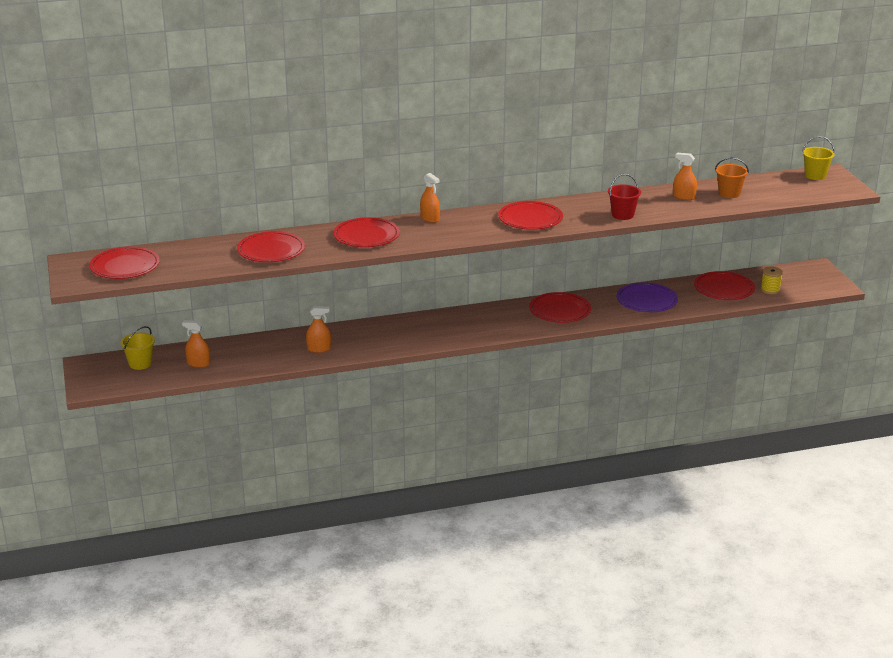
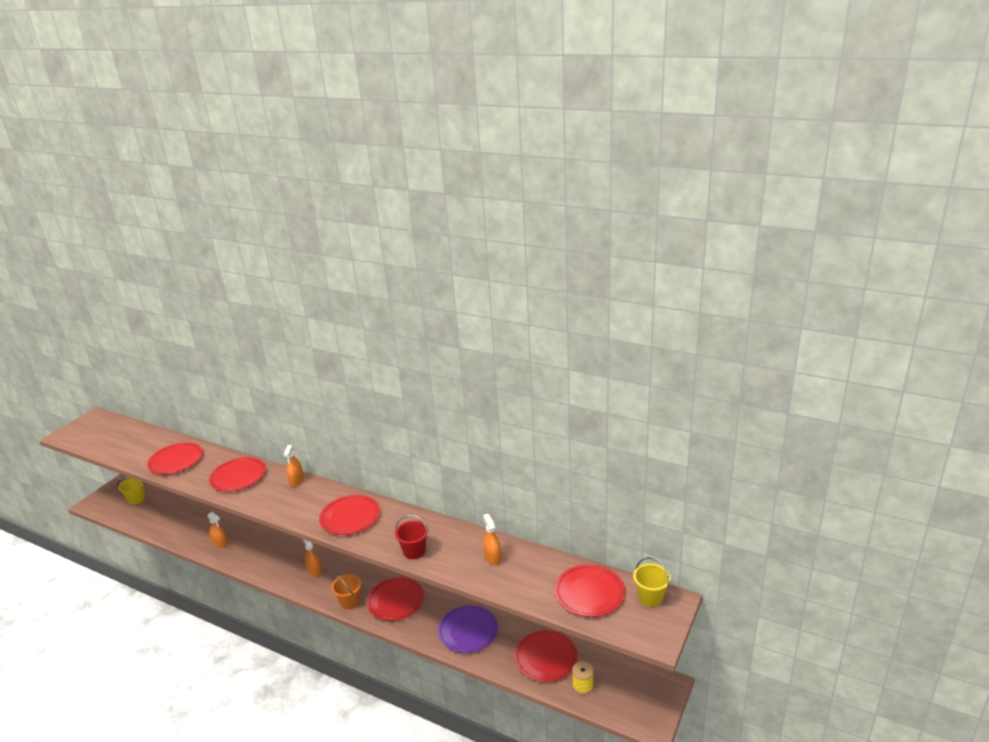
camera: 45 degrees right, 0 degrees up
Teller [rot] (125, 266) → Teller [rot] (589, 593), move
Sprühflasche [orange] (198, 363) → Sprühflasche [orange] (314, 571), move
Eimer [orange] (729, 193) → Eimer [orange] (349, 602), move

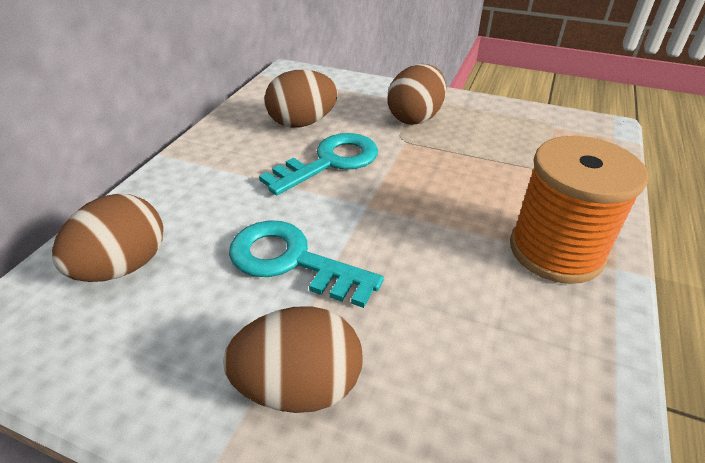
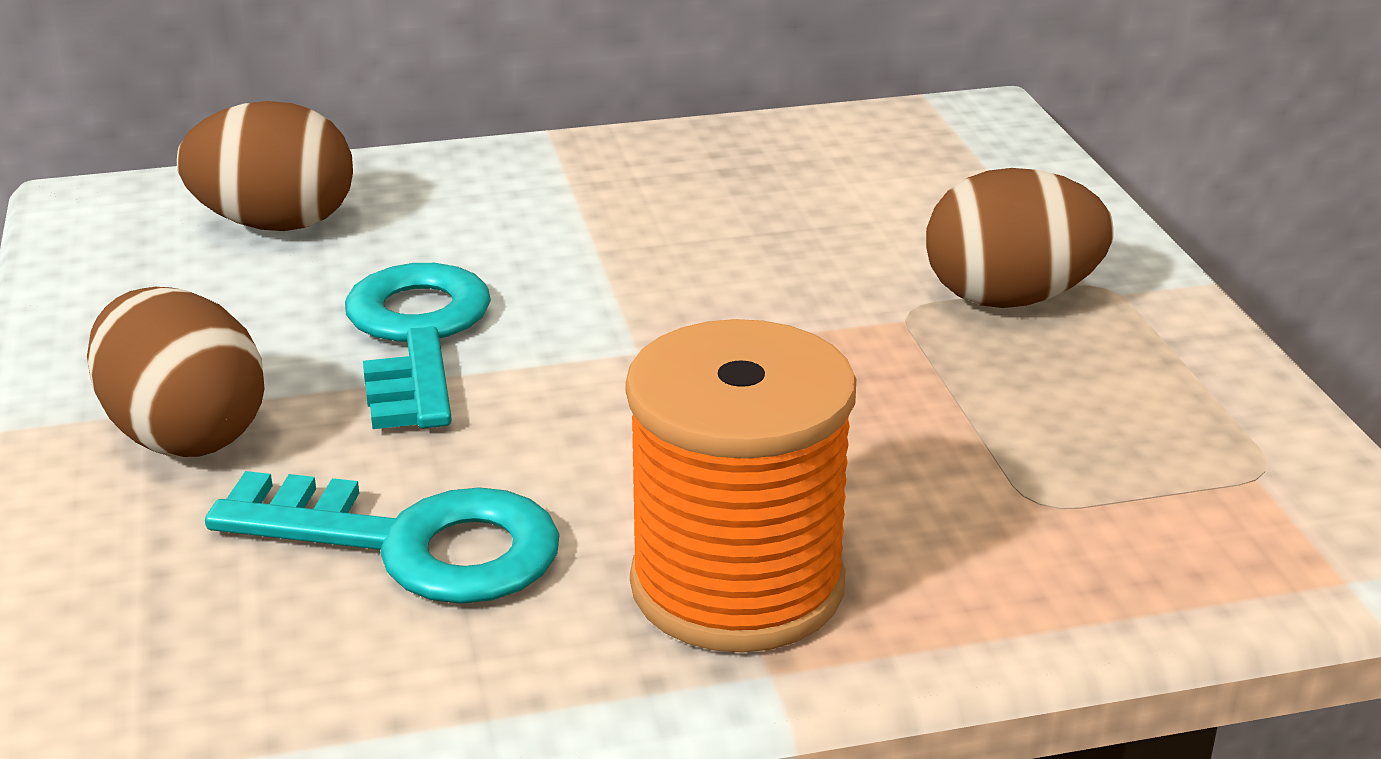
camera: 55 degrees right, 10 degrees down
Schlüssel [türkis] (330, 162) → Schlüssel [türkis] (412, 544), move
Ei [braun] (302, 123) → -

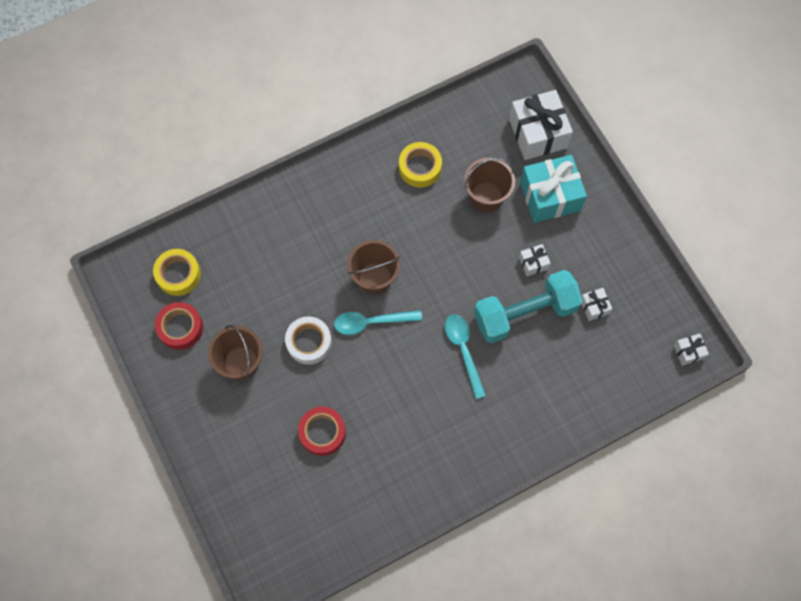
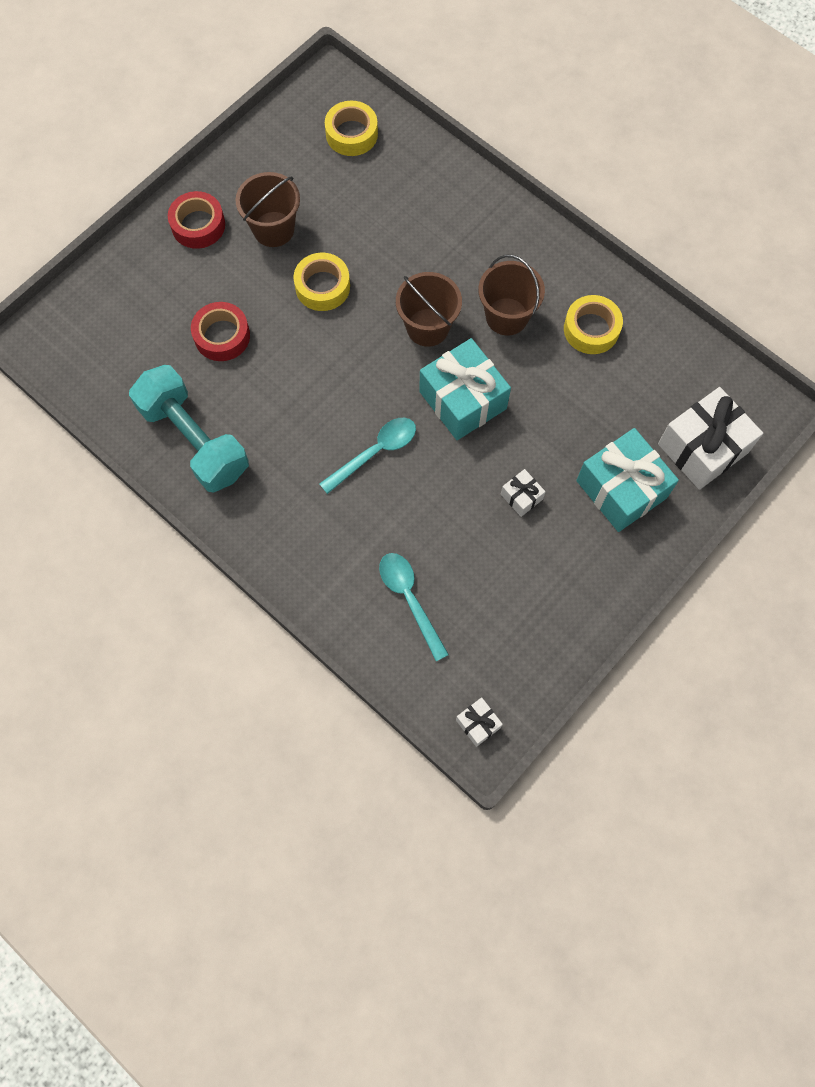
camera: 70 degrees right, 0 degrees up
Klebeband [rot] (180, 328) → Klebeband [rot] (198, 225), move
Klebeband [weiß] (309, 342) → Klebeband [gelb] (322, 287)
Löffel [türkis] (371, 322) → Löffel [türkis] (410, 599), move
Eimer [braun] (486, 197) → Eimer [braun] (506, 316), move
Hantel [türkis] (525, 313) → Hantel [türkis] (194, 440), move
Geschenk [weiß] (594, 307) → -
- → Geschenk [türkis] (462, 400)

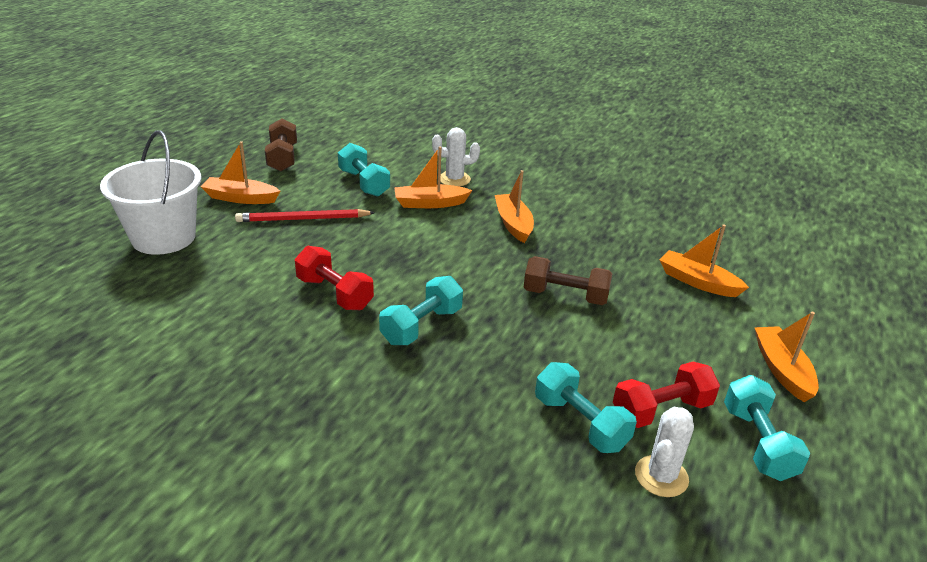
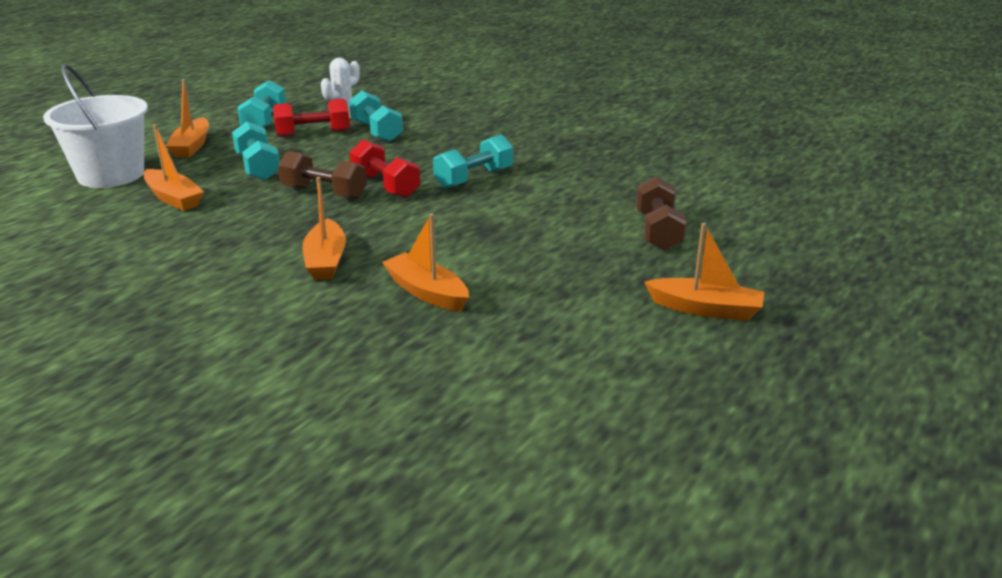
camera: 170 degrees left, 5 degrees down
Eimer [weiß] (163, 237) → Eimer [weiß] (111, 175), move
Bleistift [rot] (303, 219) → -
Hantel [braun] (282, 158) → Hantel [braun] (658, 231), move
Hantel [rot] (334, 293) → Hantel [rot] (385, 186), move
Hantel [türkis] (364, 183) → Hantel [türkis] (258, 167), move
Boot [orange] (430, 203) → Boot [orange] (427, 292), 135 degrees counterclockwise
Kaktus [weiß] (454, 179) → -

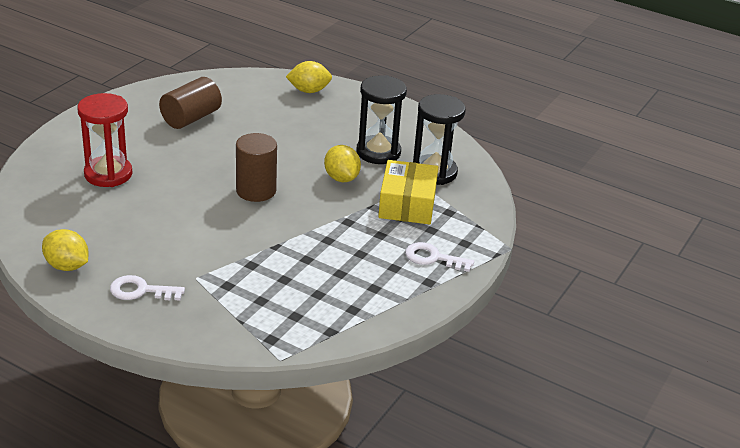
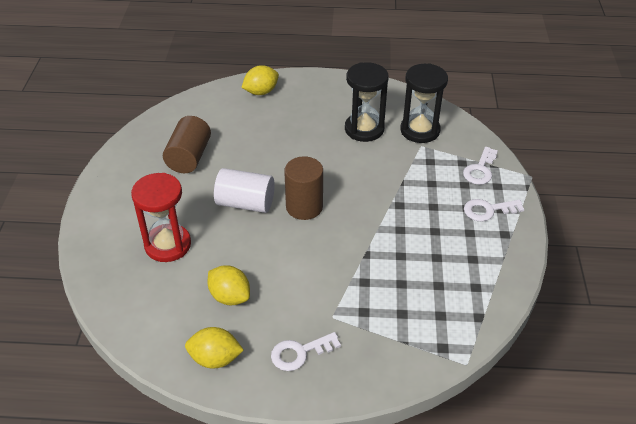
camera: 25 degrees left, 10 degrees up
Zitrone [gelb] (341, 178) → Zitrone [gelb] (230, 297), move
Schachtel [gelb] (407, 204) → -
- → Vollzylinder [weiß] (245, 203)
- → Schlüssel [weiß] (480, 170)

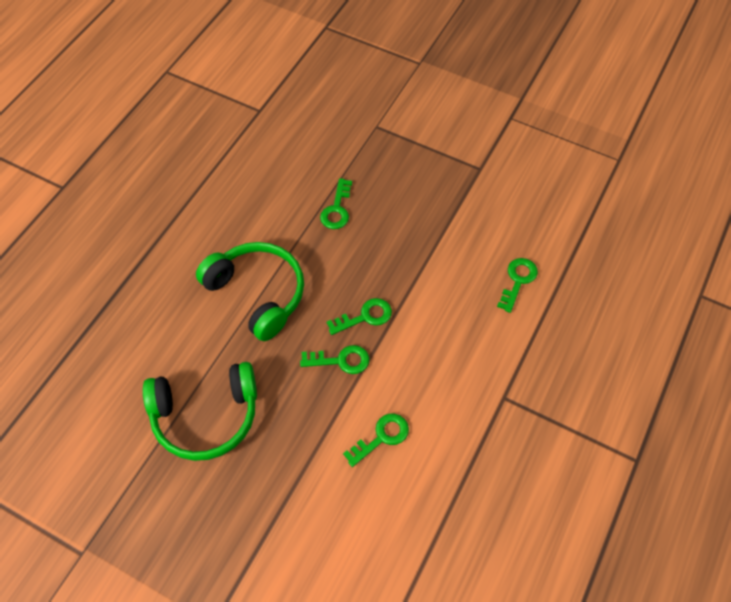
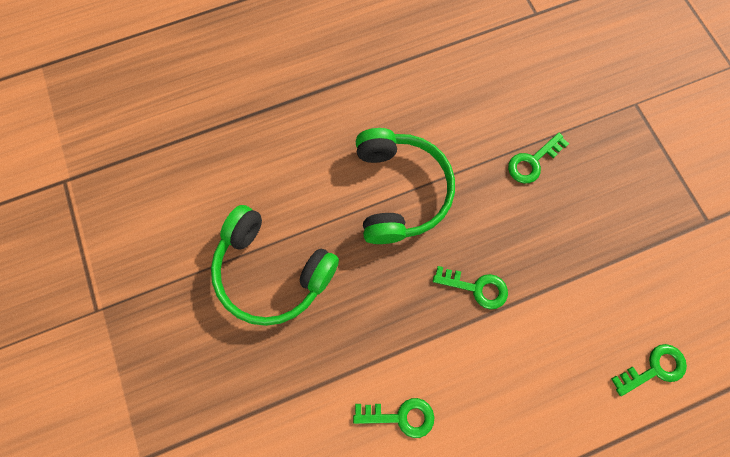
camera: 40 degrees right, 15 degrees up
Schlüssel [grün] (341, 360) → -

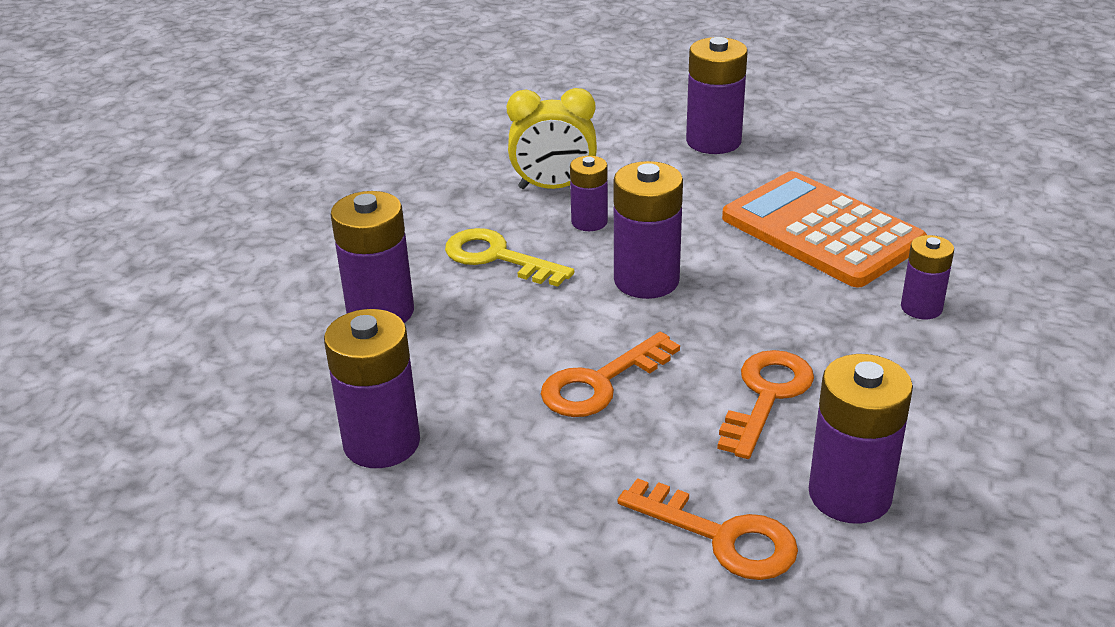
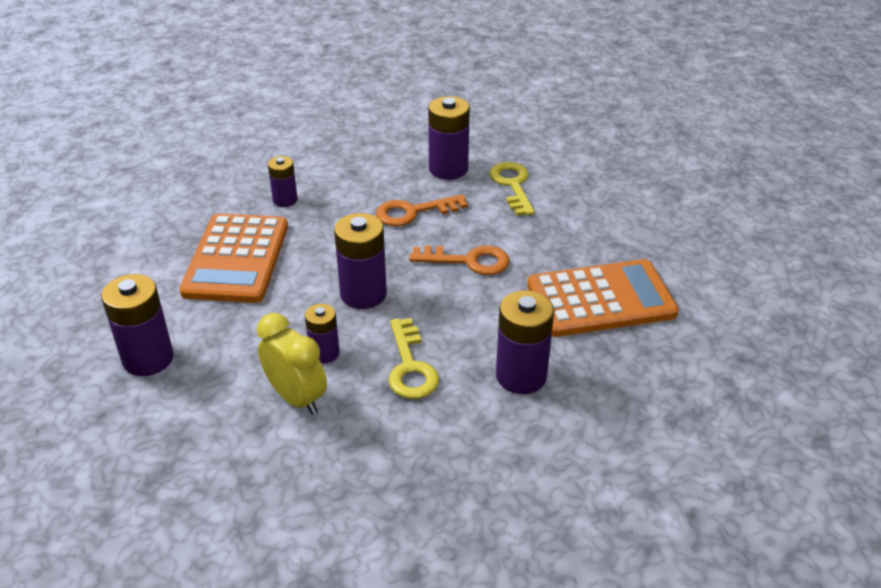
camera: 135 degrees left, 5 degrees up
Batterie [lila] (382, 443) → Taschenrechner [orange] (601, 299)
Schlüssel [orange] (722, 536) → Schlüssel [gelb] (512, 185)

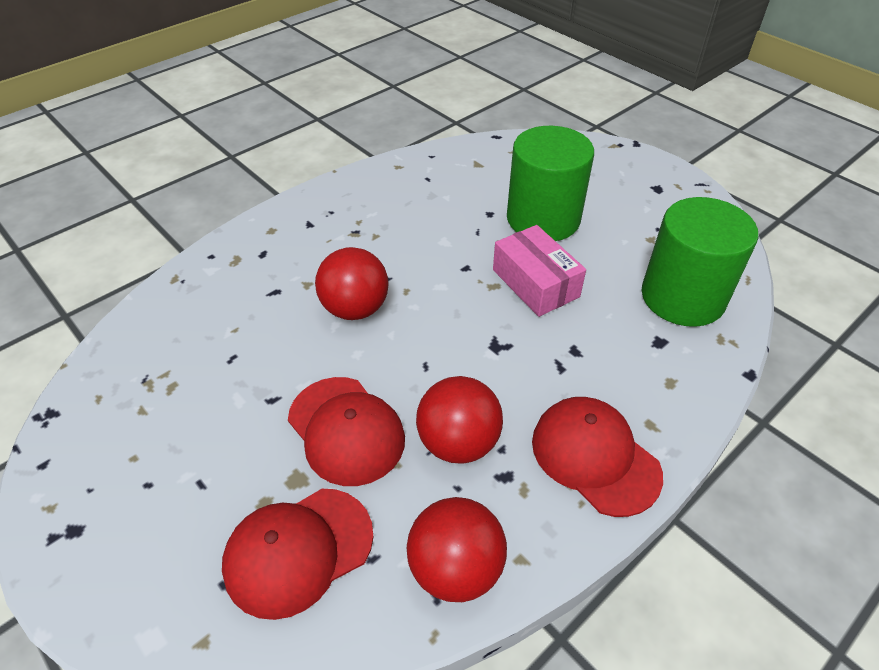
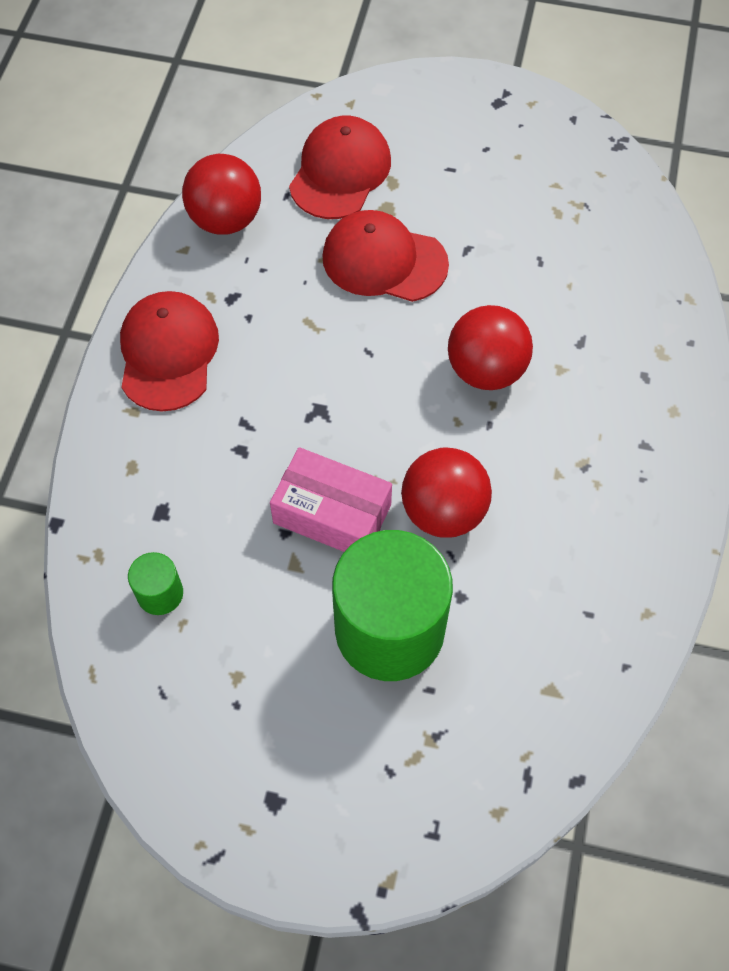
camera: 145 degrees right, 15 degrees up
Ball [rot] (458, 443) → Ball [rot] (443, 511), move
Kappe [rot] (595, 457) → Kappe [rot] (168, 353), 105 degrees counterclockwise
Vollzylinder [grün] (682, 297) → Vollzylinder [grün] (160, 593), x0.43

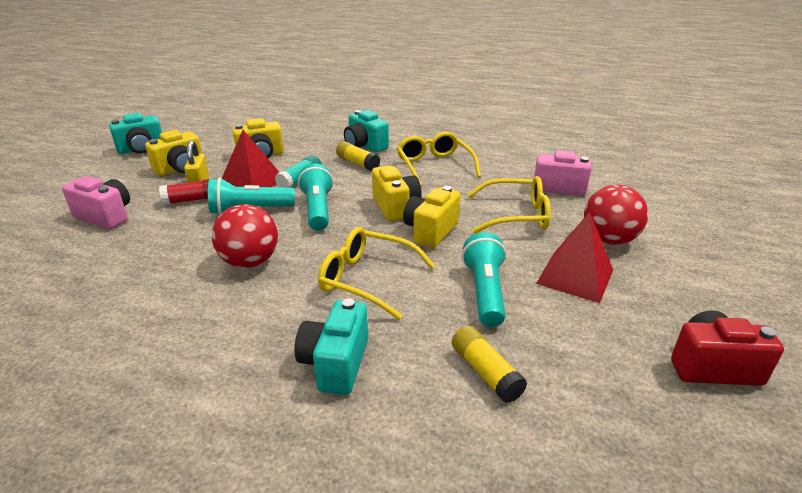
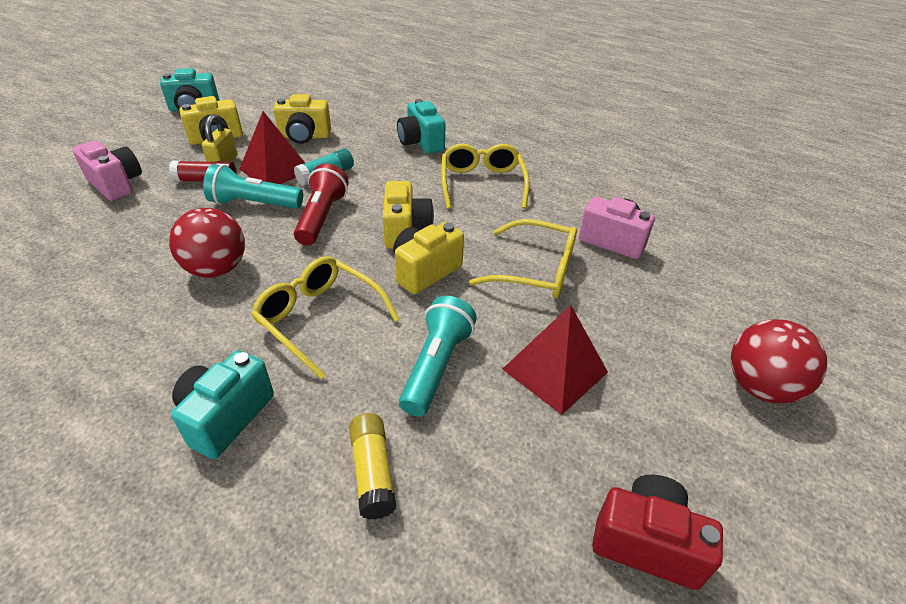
camera: 15 degrees right, 10 degrees up
Taschenlampe [türkis] (317, 209) → Taschenlampe [rot] (321, 217)
Klebestift [gelb] (357, 163) → -
Ball [rot] (609, 239) → Ball [rot] (760, 387), move

